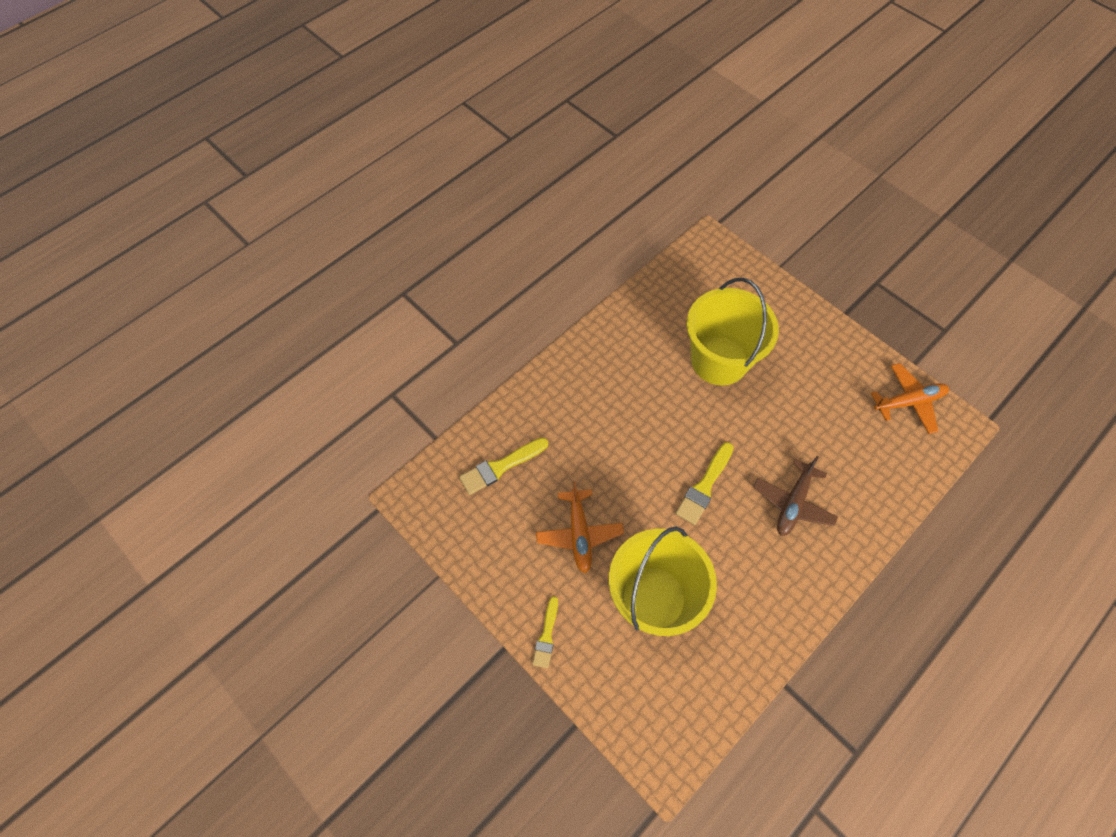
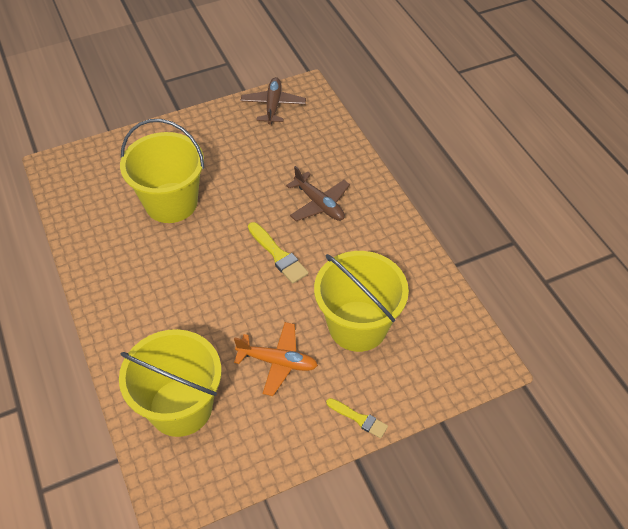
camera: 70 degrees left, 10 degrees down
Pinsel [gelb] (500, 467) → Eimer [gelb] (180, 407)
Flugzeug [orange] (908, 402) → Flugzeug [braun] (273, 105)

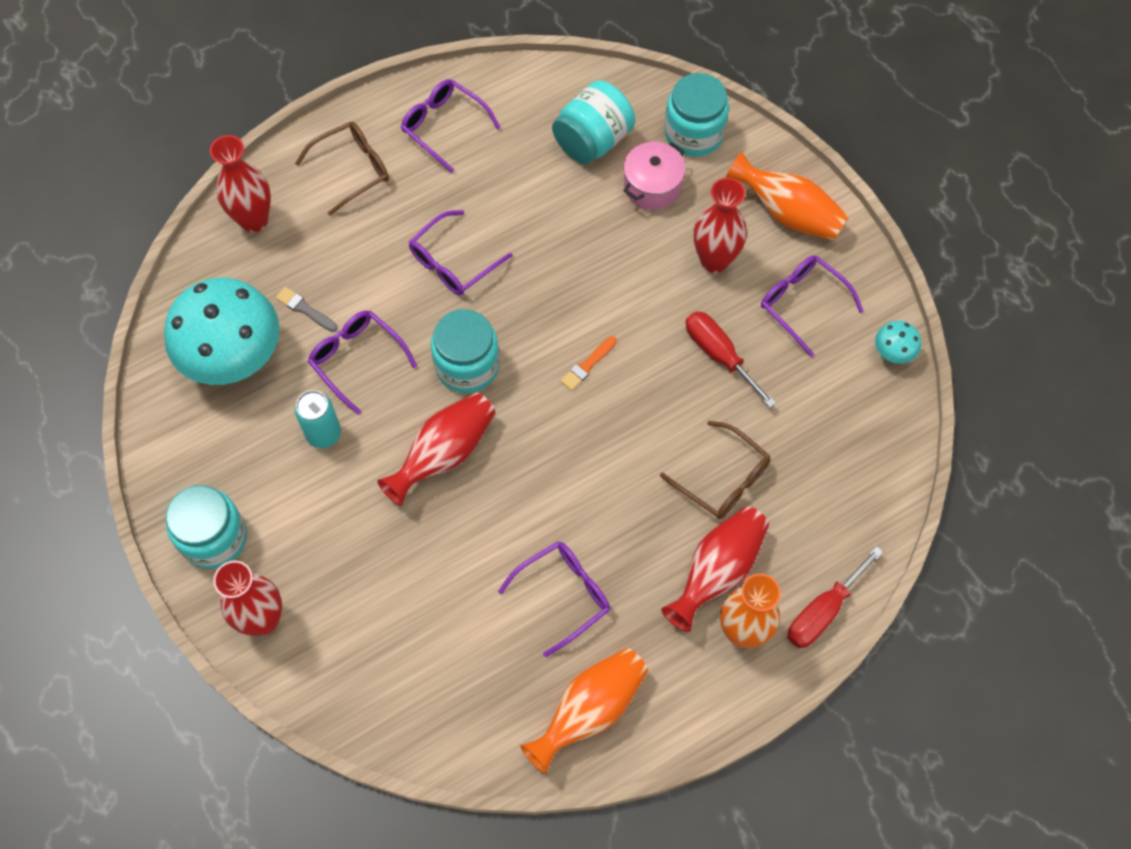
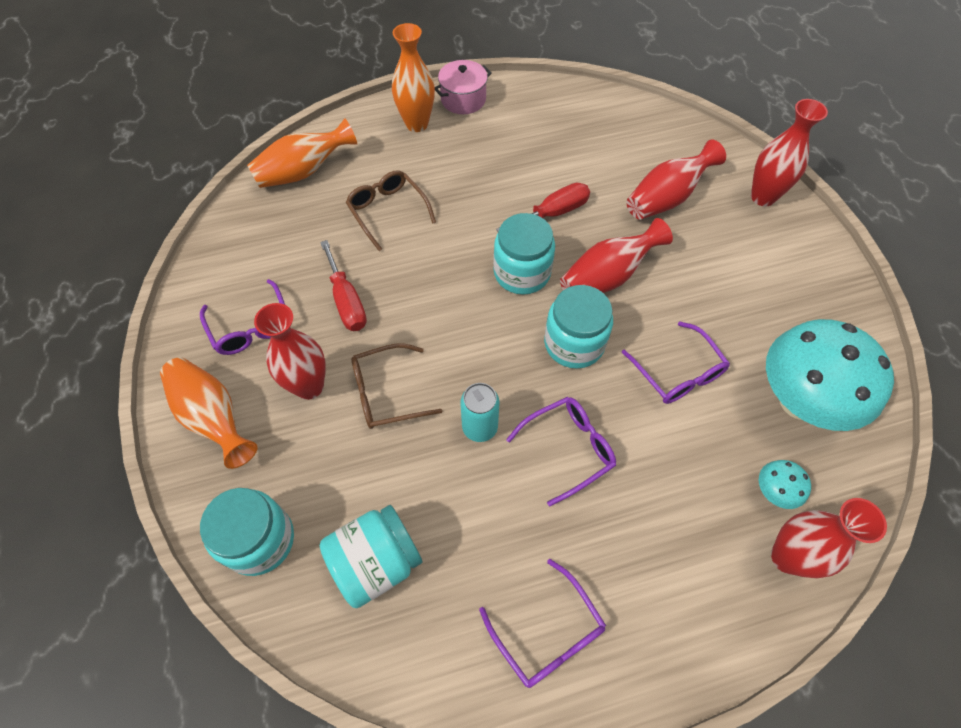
camera: 165 degrees left, 5 degrees down
Einmachglas [türkis] (214, 538) → Einmachglas [türkis] (522, 273), move
Pinsel [grau] (305, 309) → -
Brille [braun] (352, 170) → Brille [braun] (386, 393), move
Dose [türkis] (323, 434) → Dose [türkis] (480, 427), move
Brille [lila] (563, 595) → -
Vase [orange] (590, 710) → Vase [orange] (304, 171), move
Pinsel [orange] (587, 365) → -
Kochtopf [rosa] (652, 186) → Kochtopf [rosa] (463, 99), move
Vase [rot] (717, 571) → Vase [rot] (666, 198), move
Schraubenzieher [rot] (823, 611) → Schraubenzieher [rot] (553, 213), move
Pilz [türkis] (893, 353) → Pilz [türkis] (773, 492), move

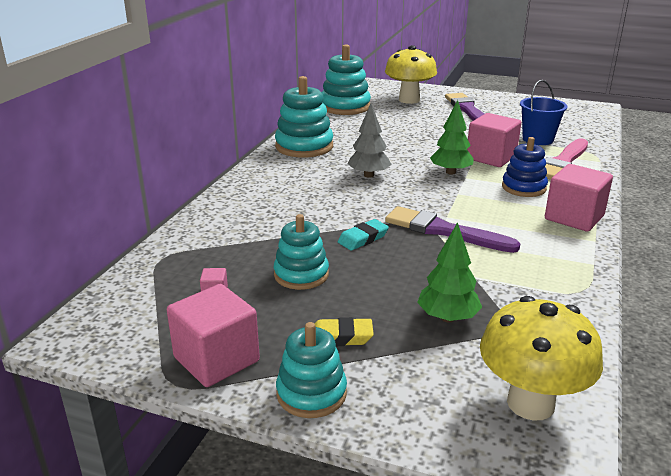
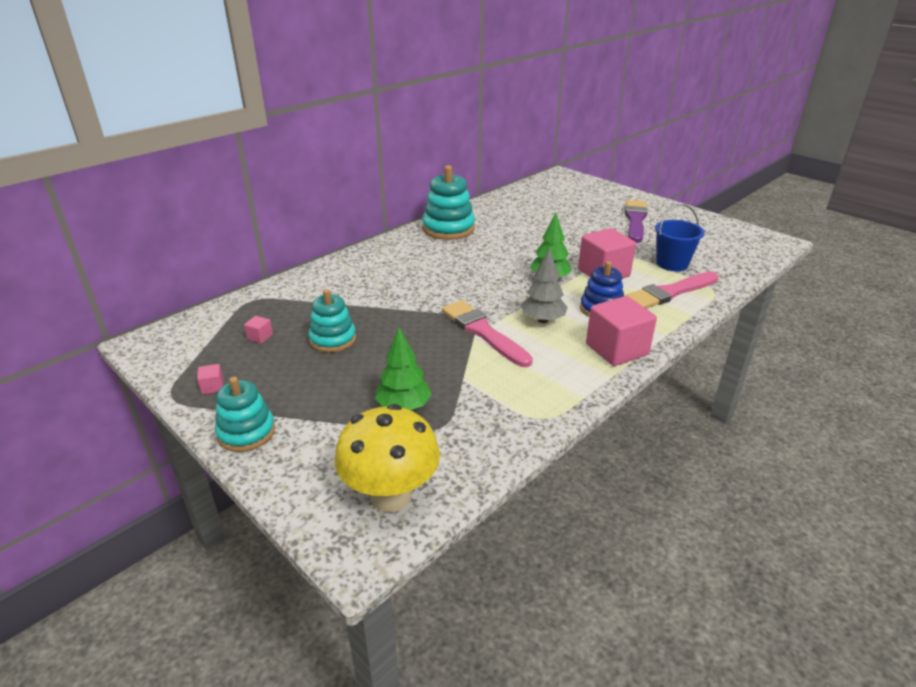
camera: 25 degrees right, 5 degrees up
Kubus [rosa] (216, 359) → Kubus [rosa] (212, 387), x0.42
Radiergummi [gelb] (341, 337) → -
Stapelspielzeug [türkis] (345, 107) → -
Radiergummi [türkis] (363, 238) → -
Baum [grau] (368, 175) → Baum [grau] (542, 320), move
Pilz [gelb] (409, 100) → -
Pinsel [lila] (444, 231) → Pinsel [rosa] (483, 332)

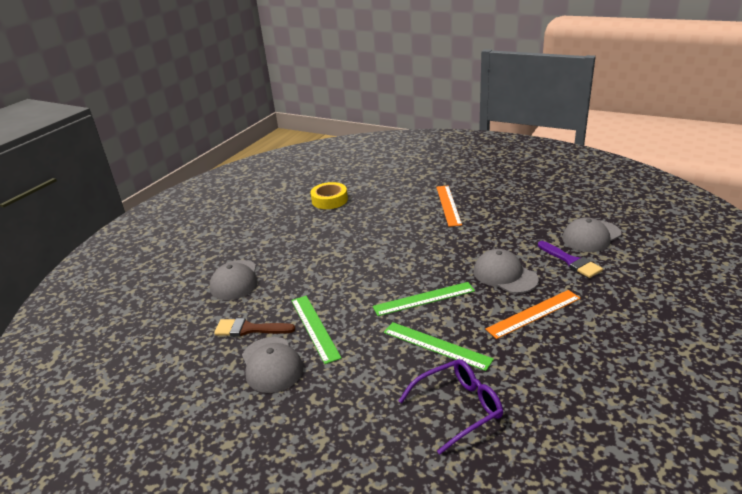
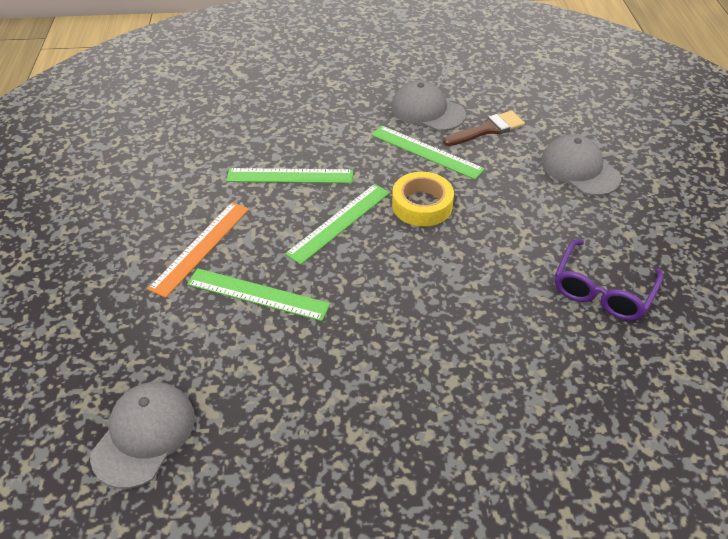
camera: 145 degrees right, 15 degrees up
Klebeband [gelb] (329, 200) → Klebeband [gelb] (422, 205), move
Brille [lila] (458, 408) → Brille [lila] (602, 290), move
Lineal [orange] (448, 205) → -
Kappe [grau] (504, 275) → Lineal [grün] (257, 294)
Pinsel [lila] (570, 261) → -

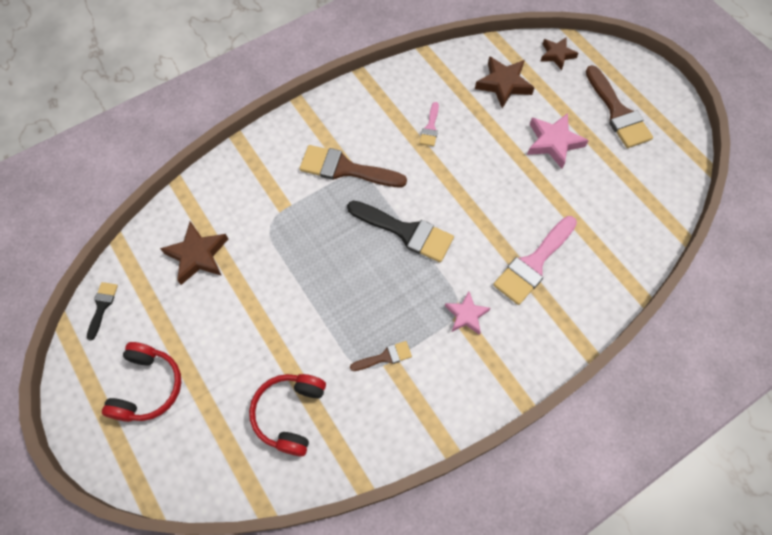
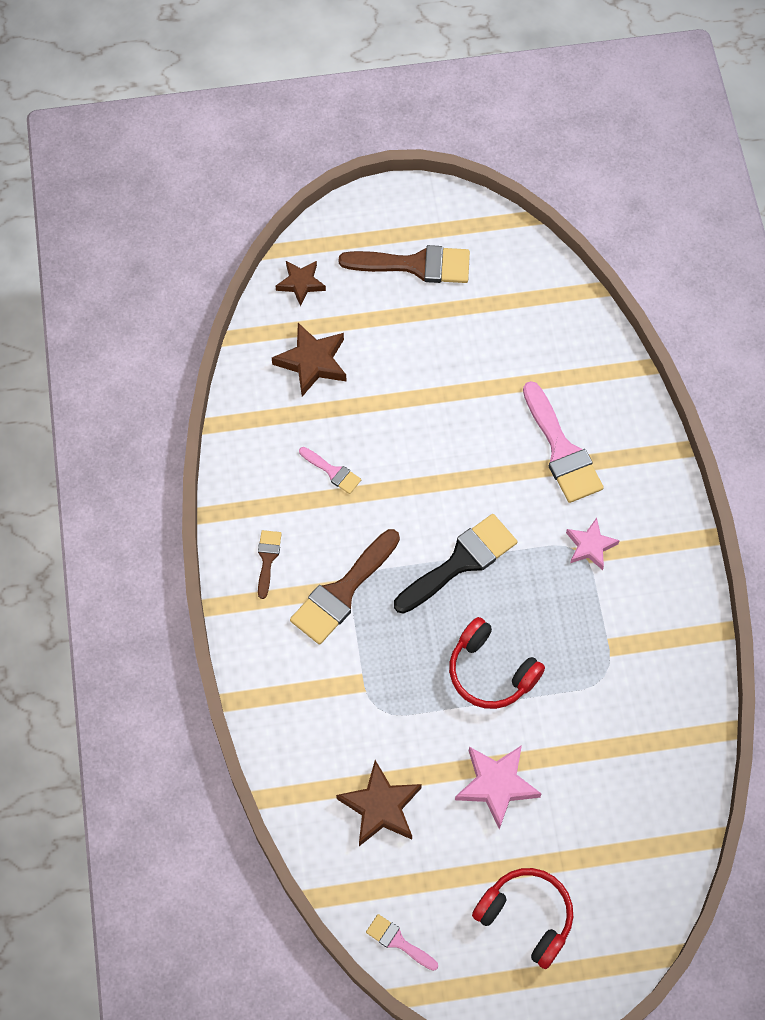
camera: 65 degrees left, 0 degrees up
Pinsel [schwarz] (102, 306) → Pinsel [rosa] (398, 941)
Kopfhörer [rot] (290, 414) → Kopfhörer [rot] (490, 672), move
Pinsel [braun] (385, 357) → Pinsel [braun] (267, 559), move
Stern [rosa] (553, 142) → Stern [rosa] (496, 785), move

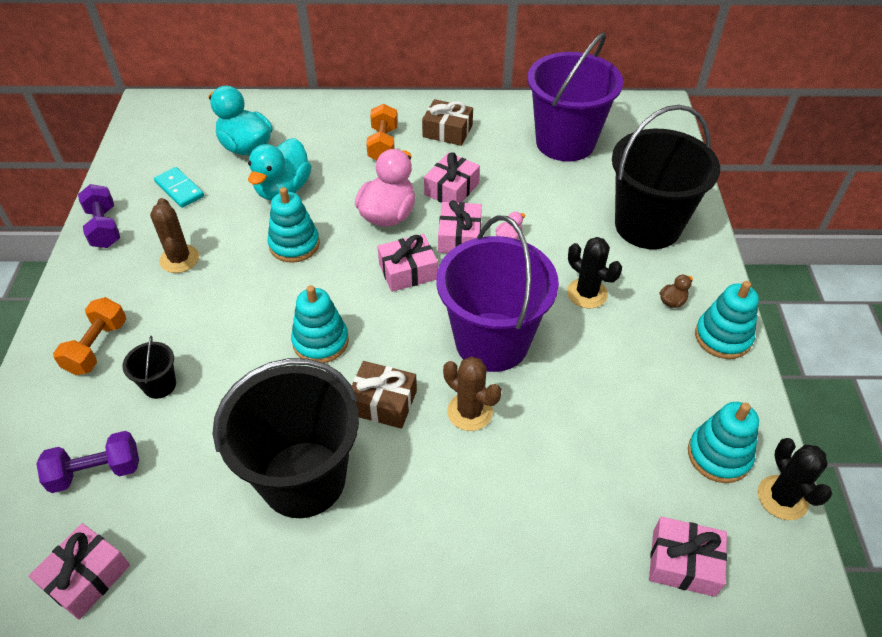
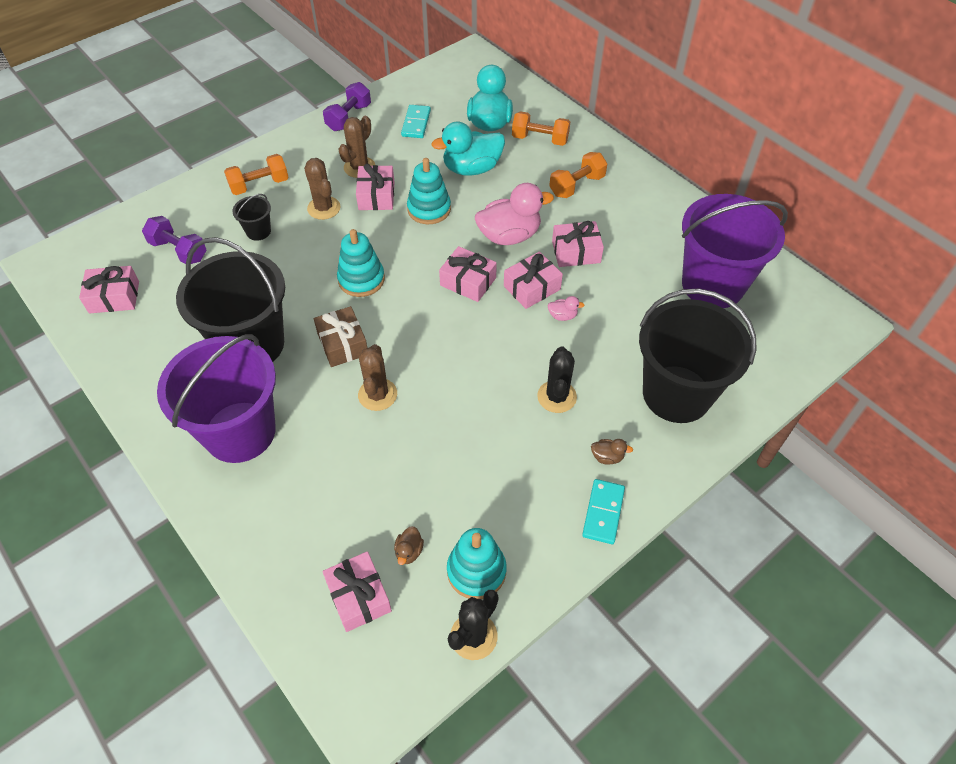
camera: 50 degrees right, 5 degrees up
Geschenk [braun] (447, 131) → -
Eimer [lila] (492, 341) → Eimer [lila] (240, 432), move
Stapelspielzeug [türkis] (722, 337) → Dominostein [türkis] (603, 512)
- → Kaktus [braun] (324, 208)
- → Geschenk [rosa] (376, 196)
- → Ente [braun] (409, 551)
- → Hantel [orange] (540, 139)

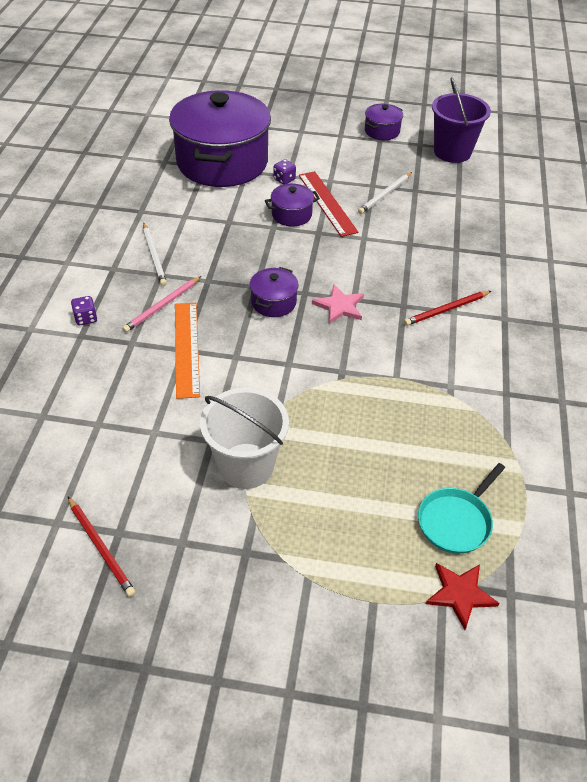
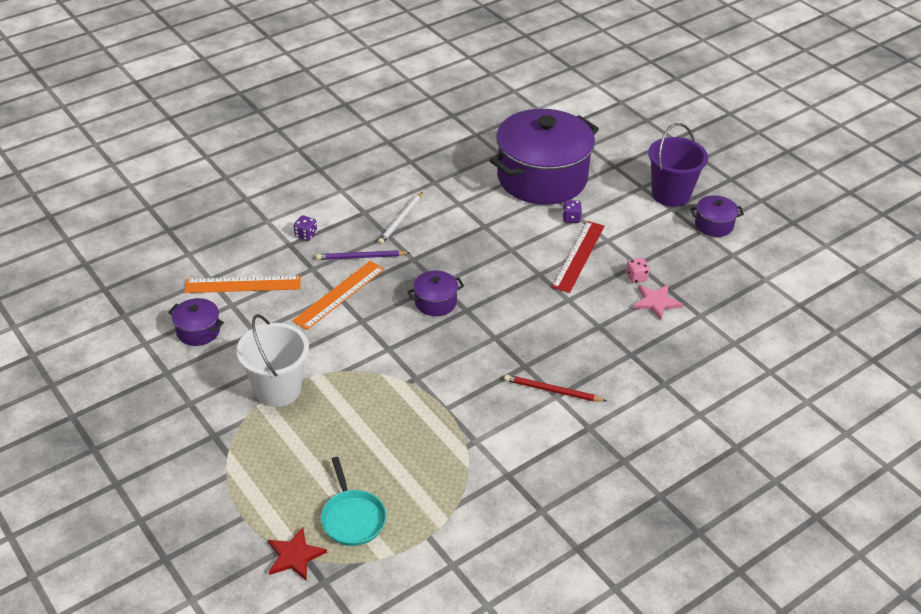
camera: 45 degrees right, 5 degrees down
Bleistift [rot] (101, 547) → -
Bleistift [rosa] (162, 306) → Bleistift [lila] (361, 257)
Kochtopf [lila] (291, 215) → Kochtopf [lila] (198, 331), move
Stern [rosa] (339, 306) → Stern [rosa] (656, 302), move
Bleistift [weiß] (385, 194) → Spielwürfel [rosa] (636, 277)
Pfanne [türkis] (456, 521) → Pfanne [türkis] (352, 518), 105 degrees counterclockwise
Eimer [lila] (452, 152) → Eimer [lila] (670, 194), move
- → Lineal [orange] (243, 285)

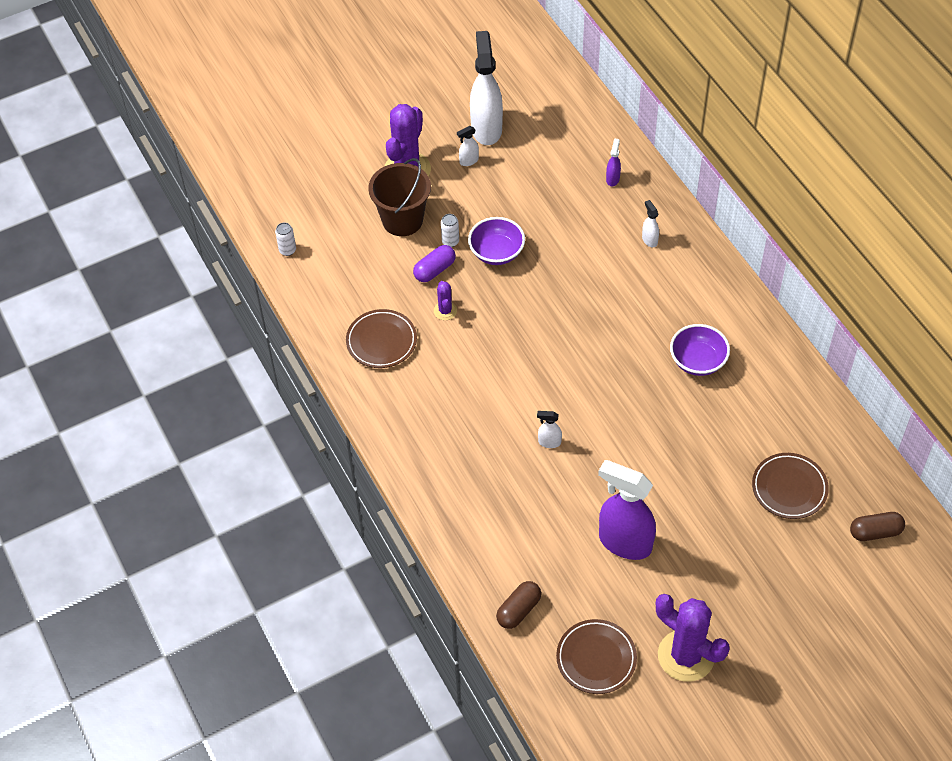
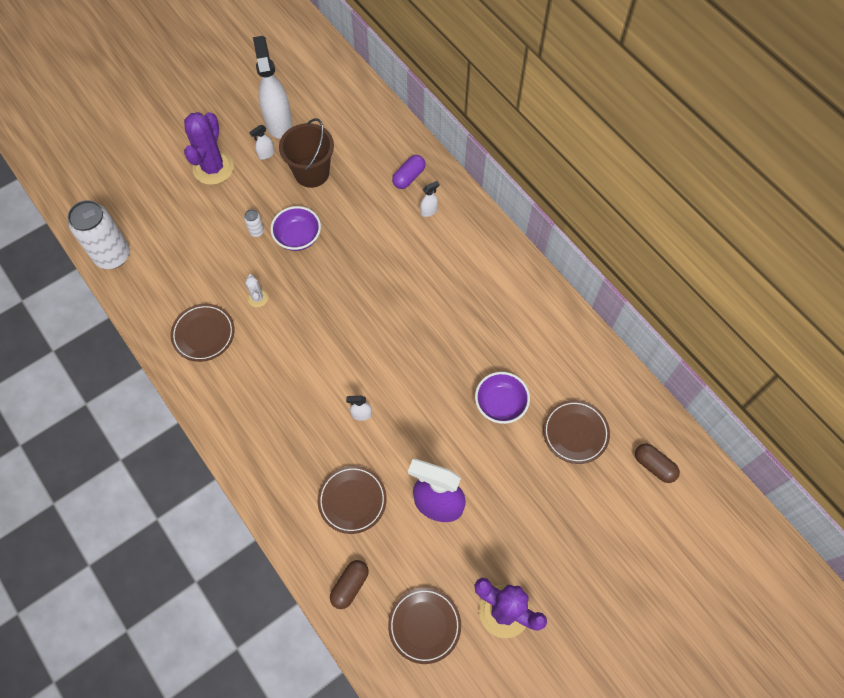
camera: 10 degrees left, 10 degrees up
Dose [weiß] (287, 250) → Dose [weiß] (112, 255), x2.42
Eimer [braun] (402, 220) → Eimer [braun] (312, 173), move
Kapsel [lila] (434, 270) → Kapsel [lila] (409, 177), move
Kaktus [lila] (445, 311) → Kaktus [weiß] (258, 298)
Sprühflasche [lila] (612, 179) → -
Sprühflasche [weiß] (649, 240) → Sprühflasche [weiß] (429, 211), 90 degrees clockwise
Schüssel [lila] (697, 361) → Schüssel [lila] (500, 404), move
Kapsel [braun] (875, 532) → Kapsel [braun] (654, 466), 60 degrees clockwise
- → Teller [braun] (352, 500)

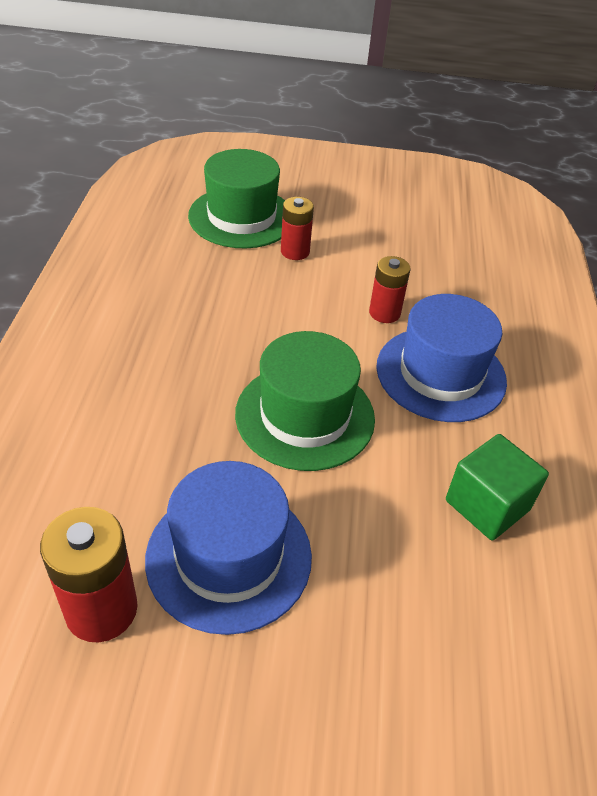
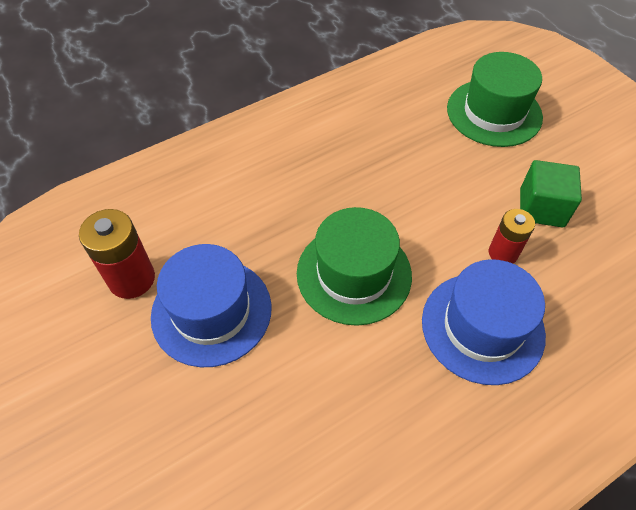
camera: 55 degrees right, 10 degrees up
Batterie [rot] (295, 251) → -
Kubus [grün] (487, 505) → Kubus [grün] (541, 208), move

